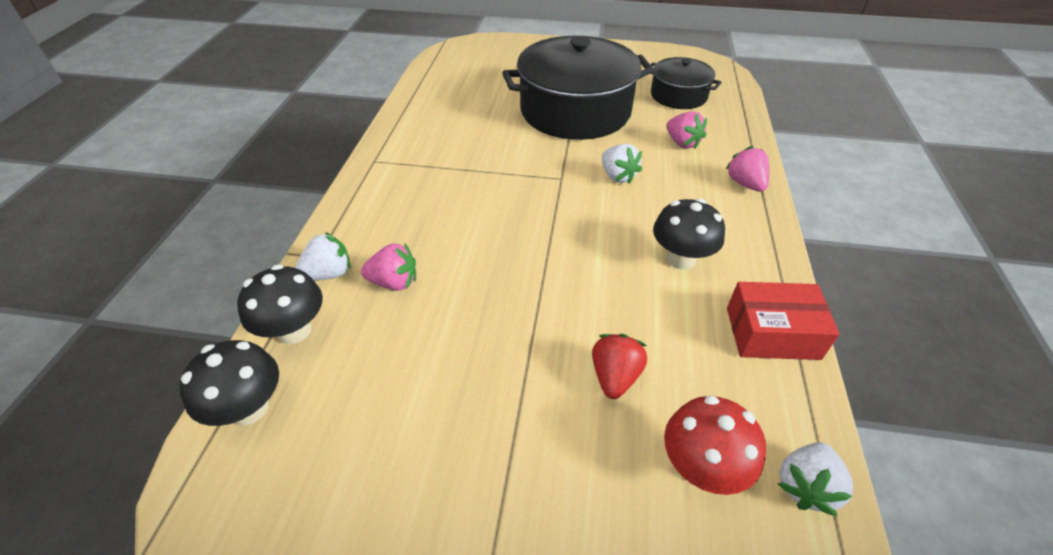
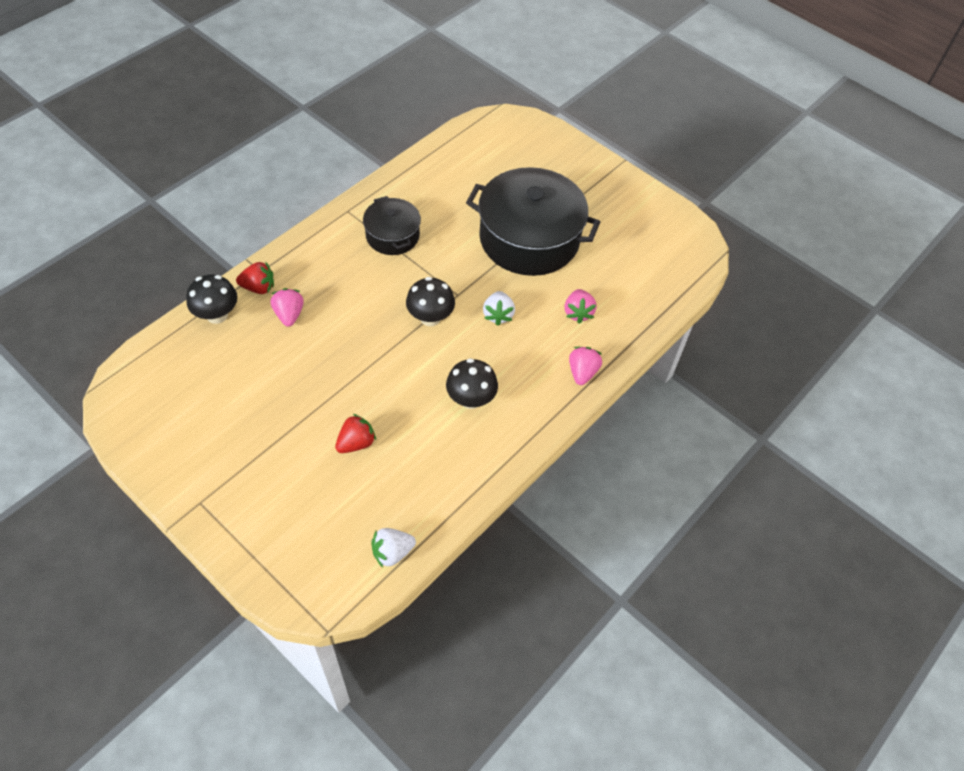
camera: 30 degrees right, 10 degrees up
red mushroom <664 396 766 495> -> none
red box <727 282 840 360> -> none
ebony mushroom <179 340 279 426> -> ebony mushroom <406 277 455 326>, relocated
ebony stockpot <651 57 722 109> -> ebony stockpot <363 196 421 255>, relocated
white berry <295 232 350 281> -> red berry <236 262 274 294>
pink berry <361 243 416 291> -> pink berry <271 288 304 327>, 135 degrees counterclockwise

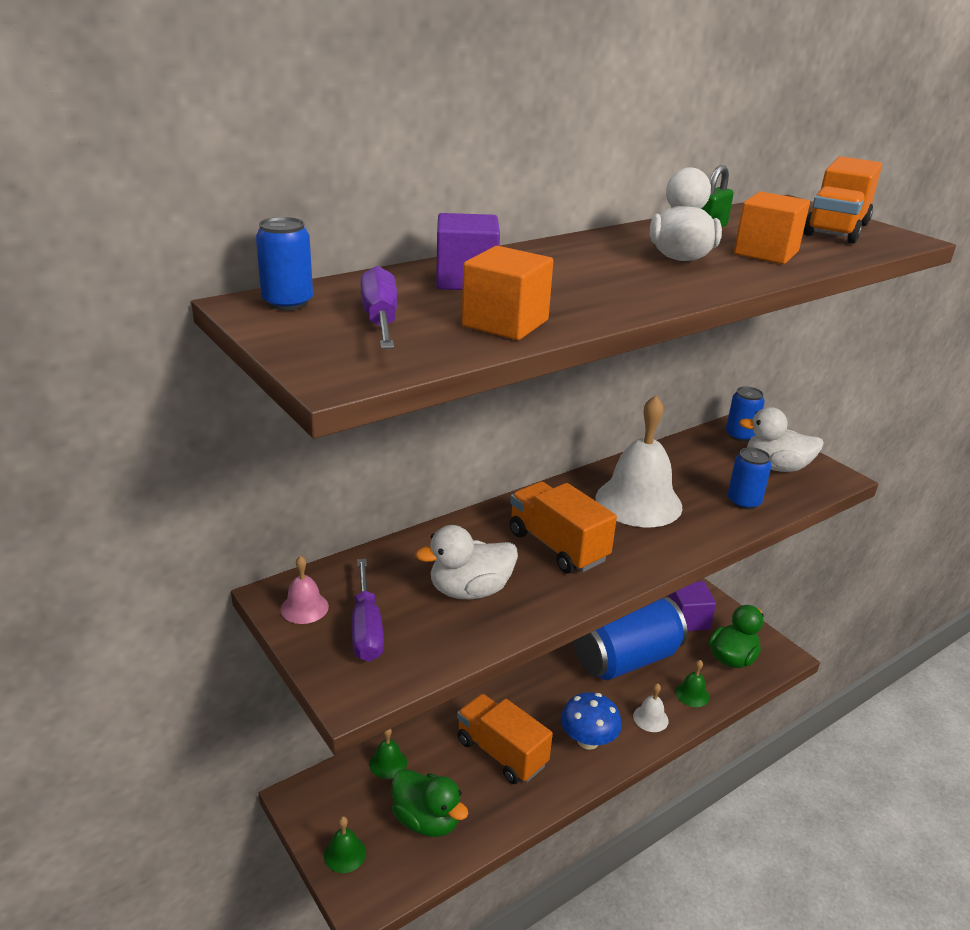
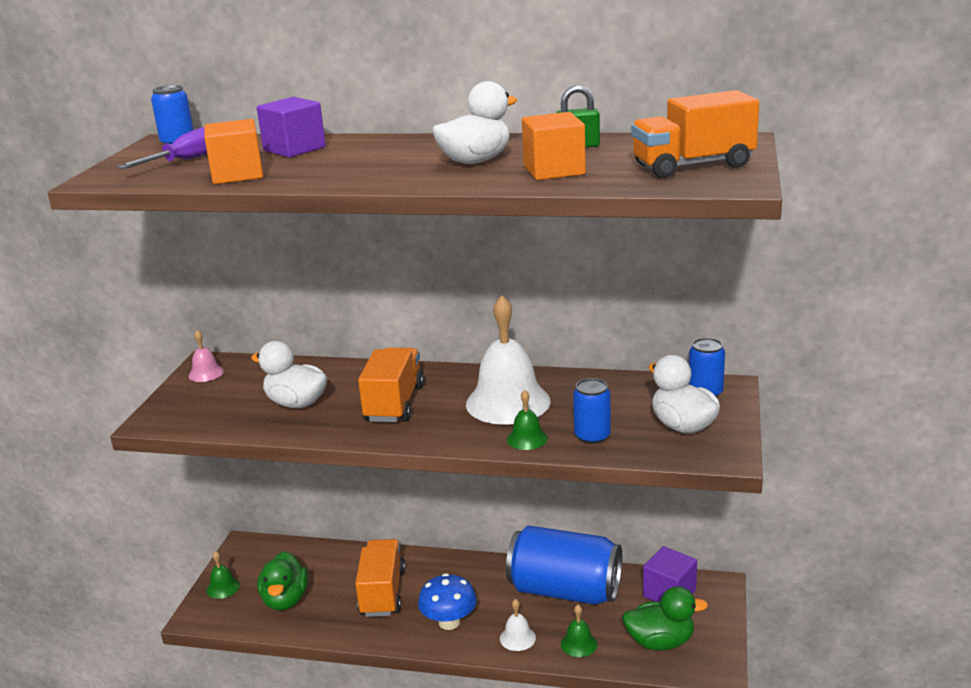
camera: 50 degrees right, 5 degrees down
violet hand screwdriver <352 559 384 662> -> none
emerald hand bell <369 729 407 779> -> emerald hand bell <507 390 548 450>, relocated

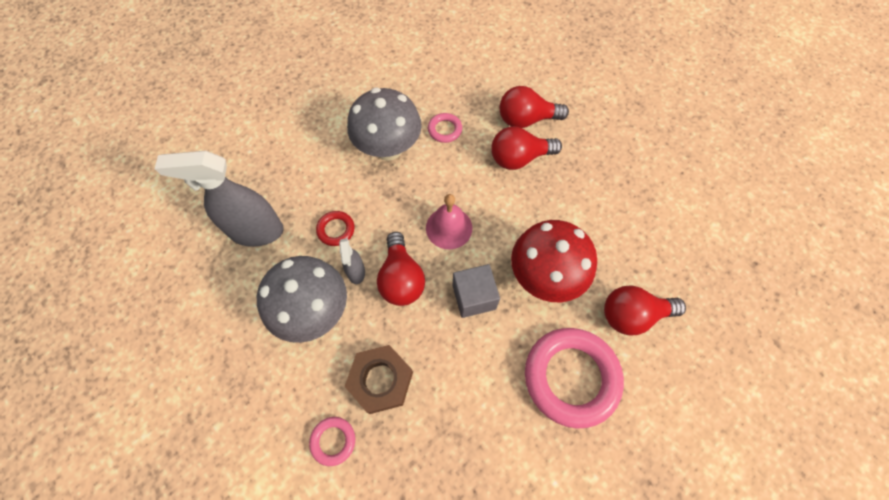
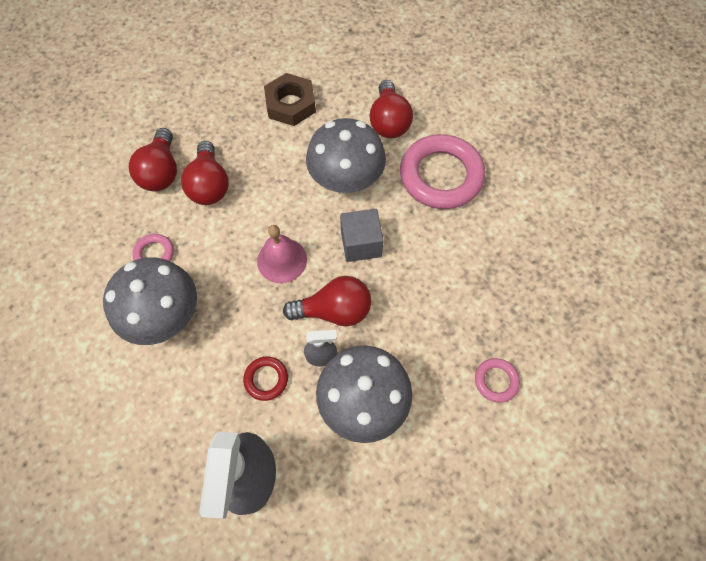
camera: 85 degrees left, 0 degrees up
brown hexagon nut <344 345 413 414> -> brown hexagon nut <264 73 316 126>, relocated
red mushroom <511 220 597 302> -> ash-grey mushroom <306 118 386 195>

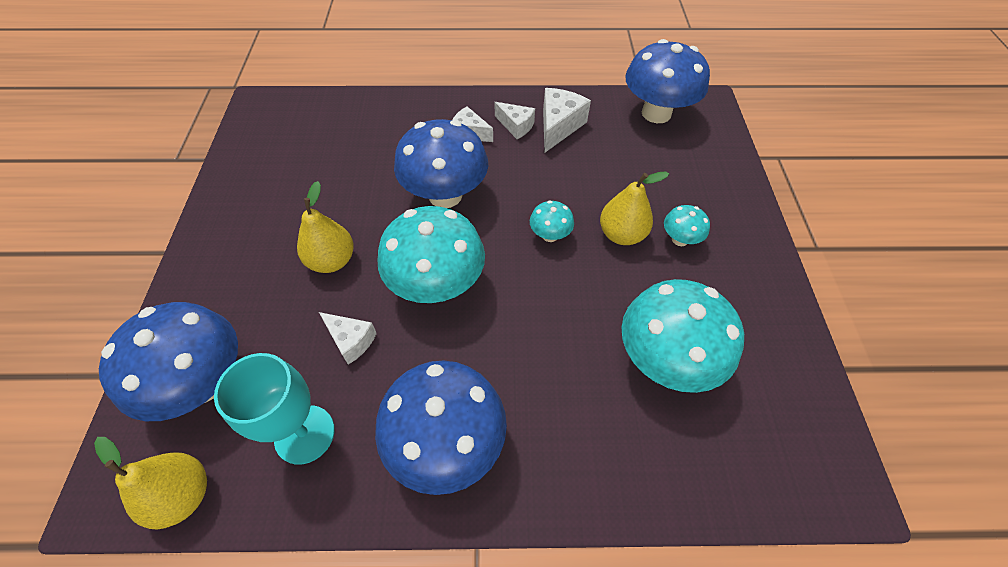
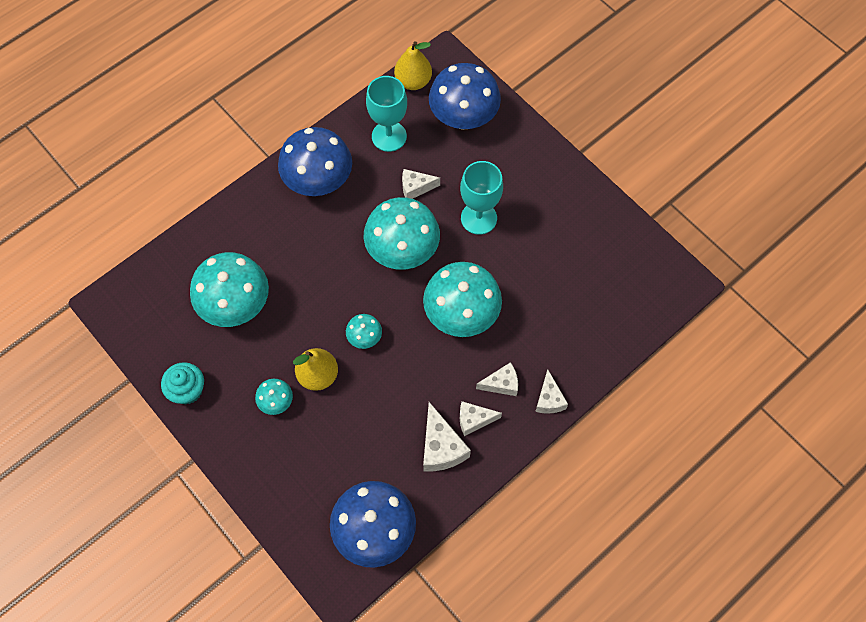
camera: 140 degrees right, 10 degrees up
none -> aqua fairy cake <161 362 204 404>
none -> white cheese <535 369 568 414>
yellow toy pear <297 181 354 273> -> aqua goblet <460 161 503 235>
royal blue mushroom <394 119 488 208> -> aqua mushroom <423 262 502 337>

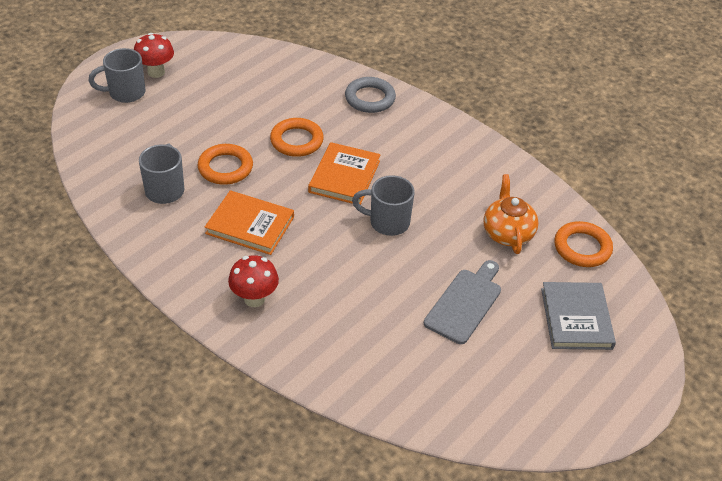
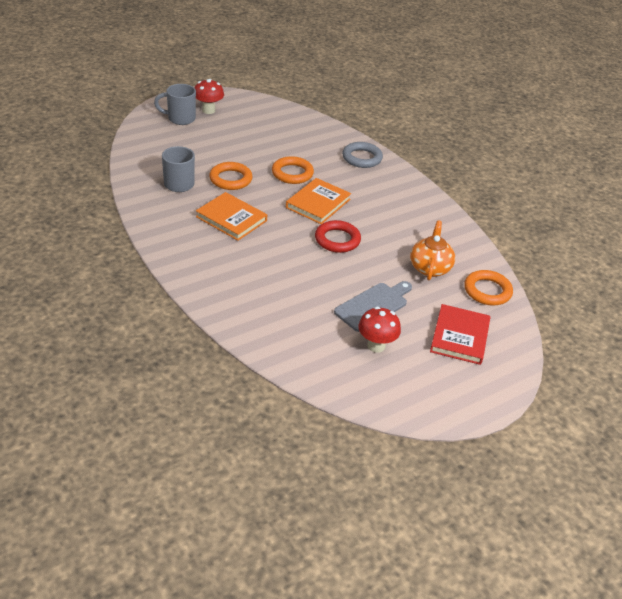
camera: 15 degrees right, 5 degrees down
red mushroom <228 255 279 307> -> red mushroom <358 307 401 353>, relocated
ash-grey coffee mug <352 175 415 236> -> red ring <315 220 361 253>
ash-grey book <541 282 616 350> -> red book <430 304 490 365>

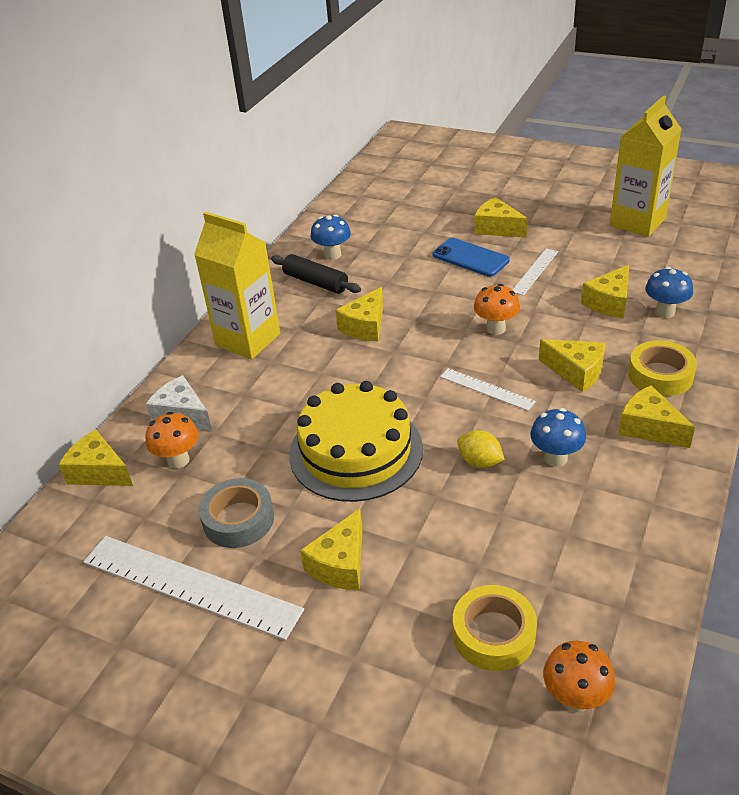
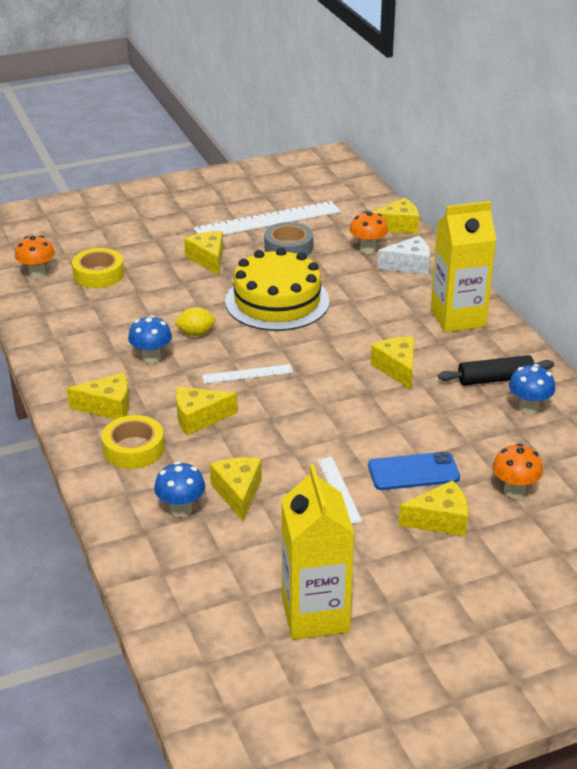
camera: 130 degrees right, 5 degrees down
orange-coloured mushroom <474 284 520 335> -> orange-coloured mushroom <492 443 543 498>, relocated

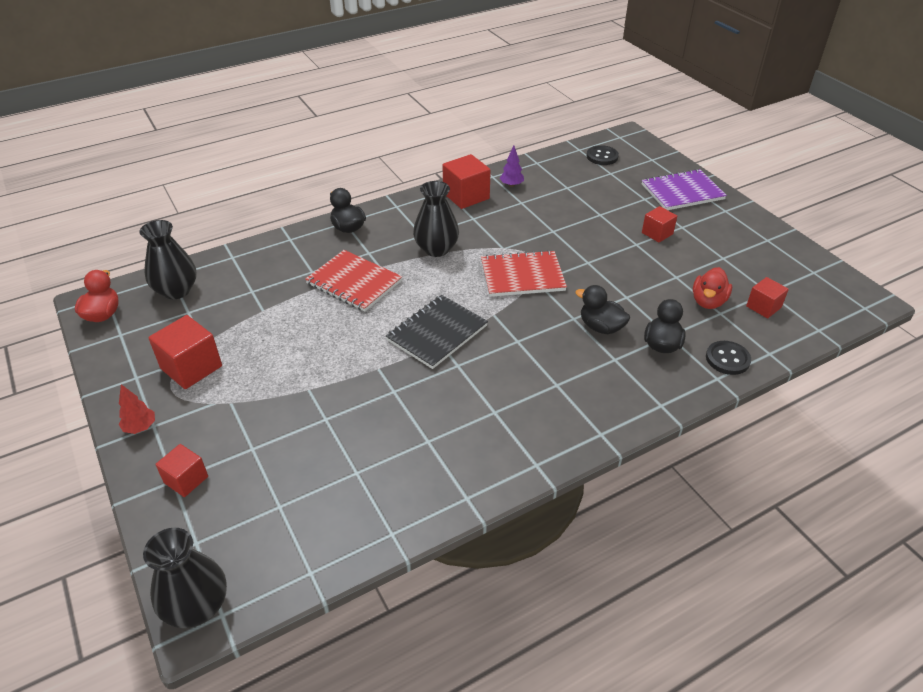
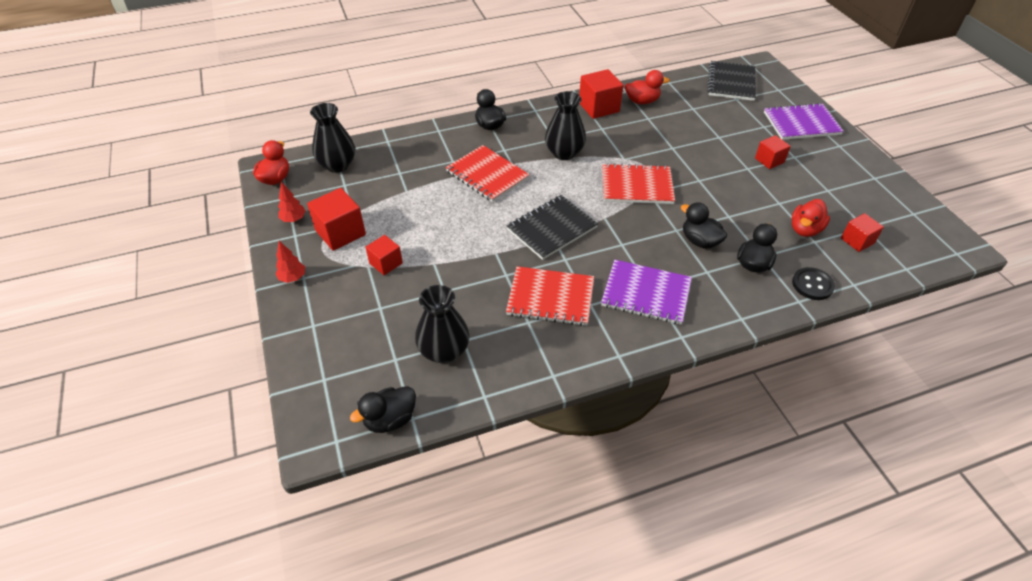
camera: 10 degrees right, 5 degrees up
none -> red toy tree <278 182 306 222>
none -> ebony rubber duck <350 386 416 433>
none -> red notepad <506 266 594 326>
none -> violet notepad <601 260 692 325>
ebony vase <143 528 227 628> -> ebony vase <415 285 470 363>, relocated
red solid cube <155 444 208 497> -> red solid cube <365 235 403 275>, relocated
violet toy tree <500 146 524 187> -> red rubber duck <625 70 670 104>
ebony sewing button <587 145 619 165> -> ebony notepad <707 61 756 101>

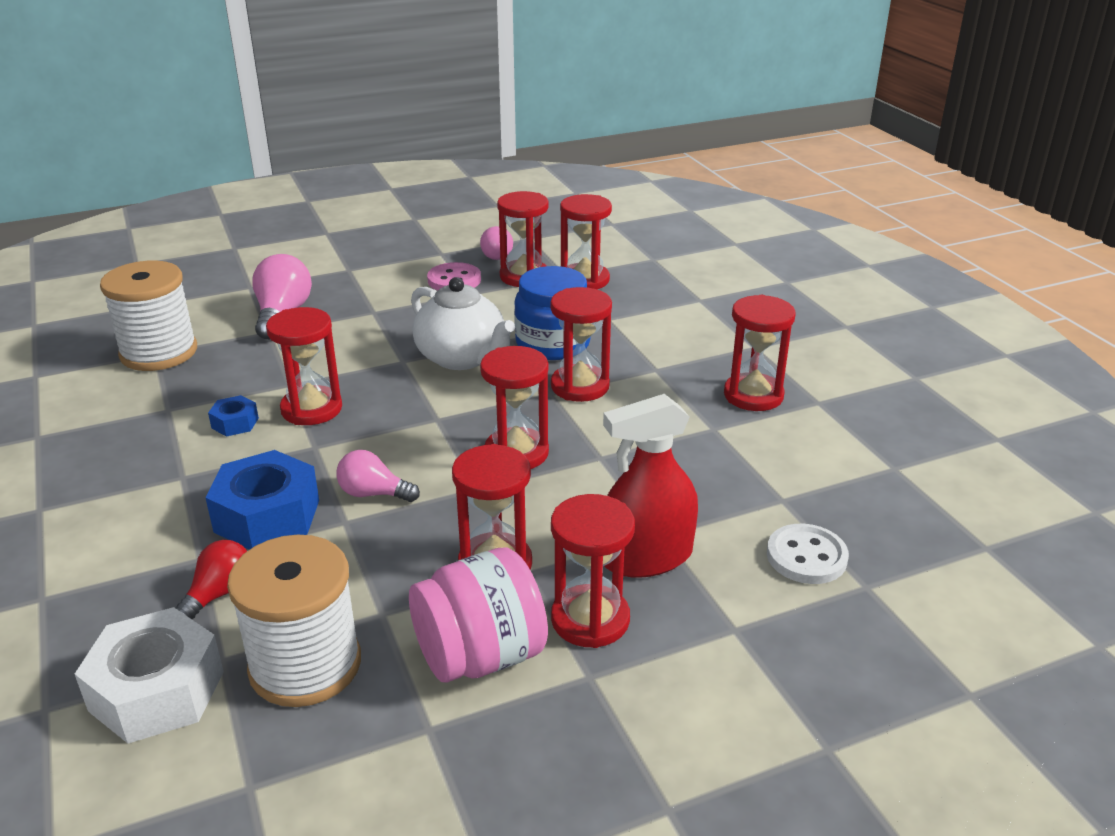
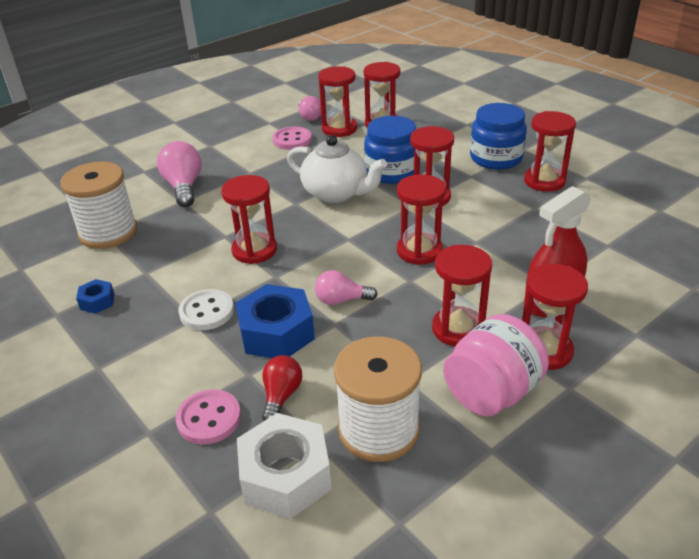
camera: 15 degrees left, 5 degrees up
none -> pink sewing button <176 389 241 444>
none -> royal blue preserve jar <470 103 527 170>
royal blue hexagon nut <208 395 259 437> -> royal blue hexagon nut <76 279 115 314>, relocated
white sewing button <767 524 849 584> -> white sewing button <178 289 234 330>, relocated

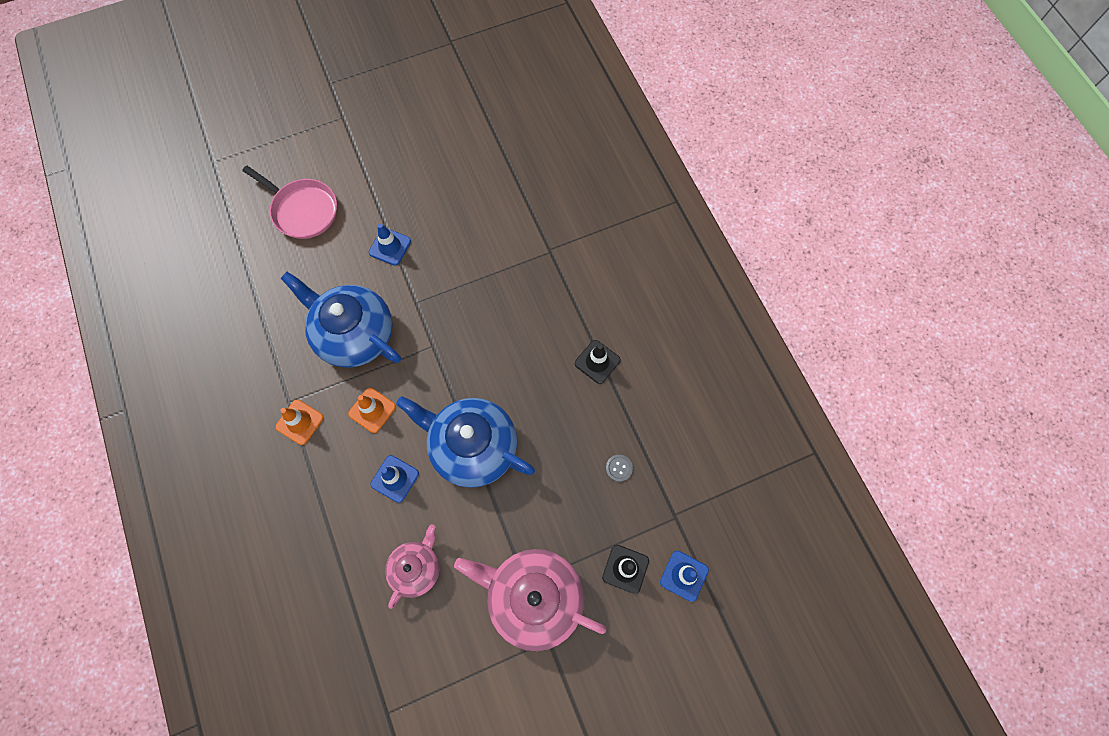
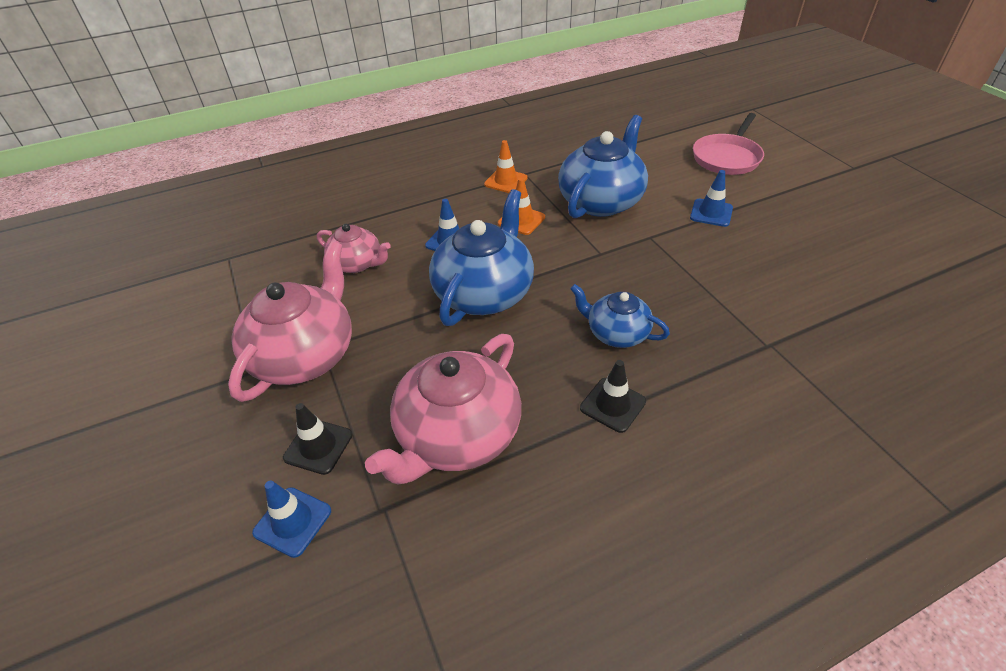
camera: 90 degrees right, 25 degrees down
none -> royal blue teapot <570 284 670 348>
ash-grey sewing button <606 455 633 482> -> pink teapot <365 334 521 485>

